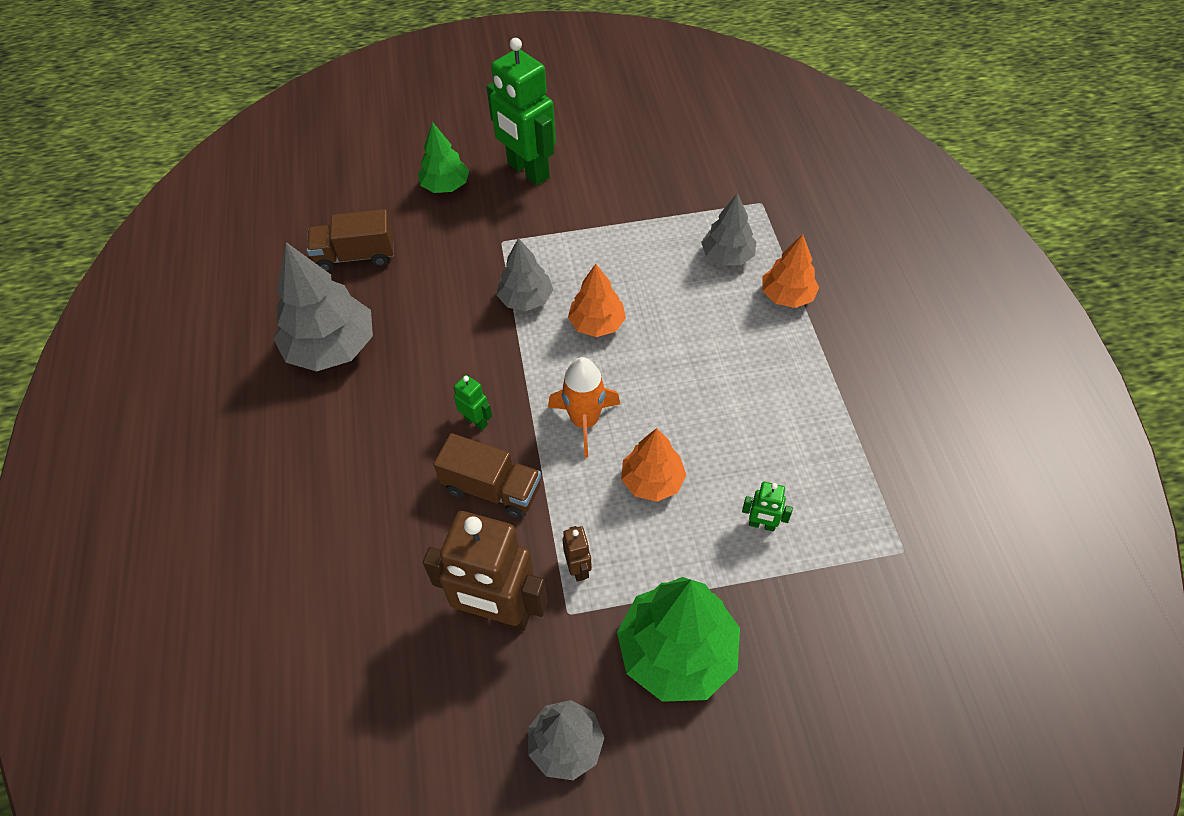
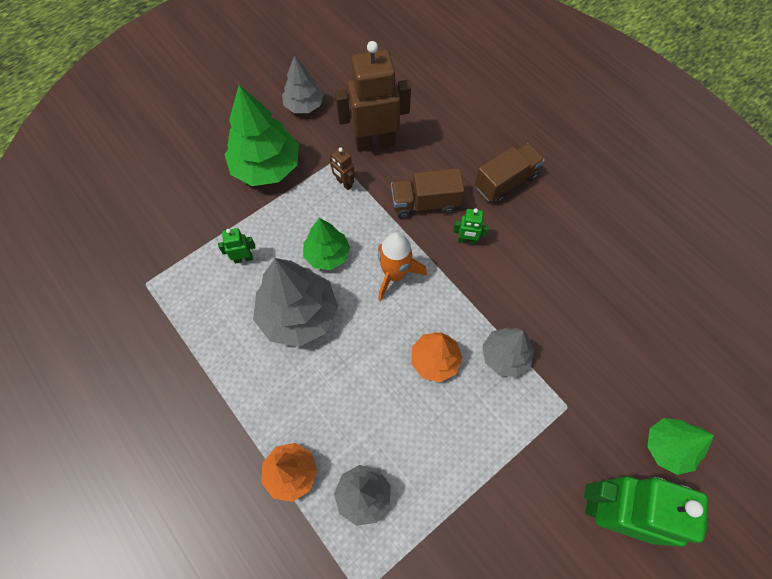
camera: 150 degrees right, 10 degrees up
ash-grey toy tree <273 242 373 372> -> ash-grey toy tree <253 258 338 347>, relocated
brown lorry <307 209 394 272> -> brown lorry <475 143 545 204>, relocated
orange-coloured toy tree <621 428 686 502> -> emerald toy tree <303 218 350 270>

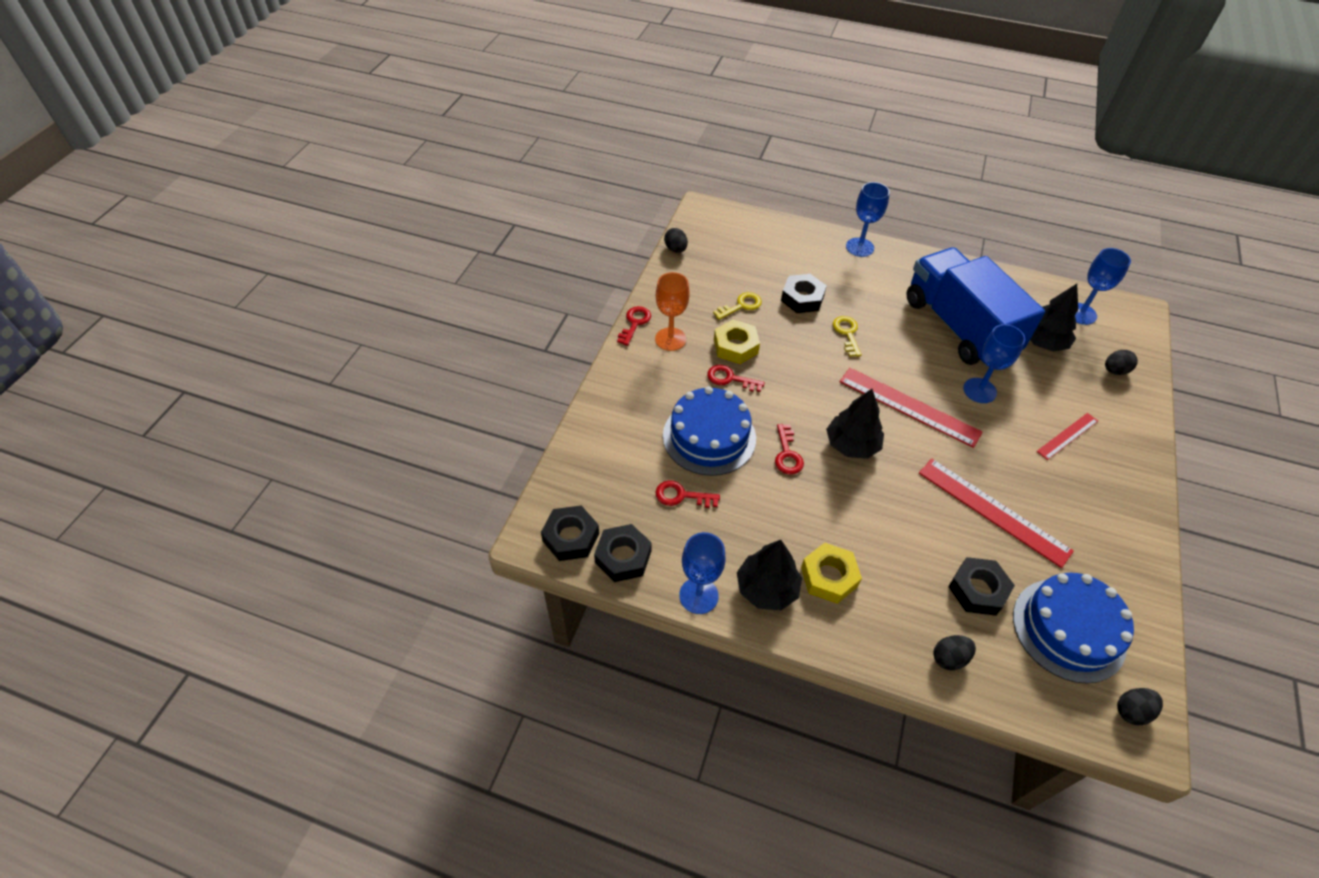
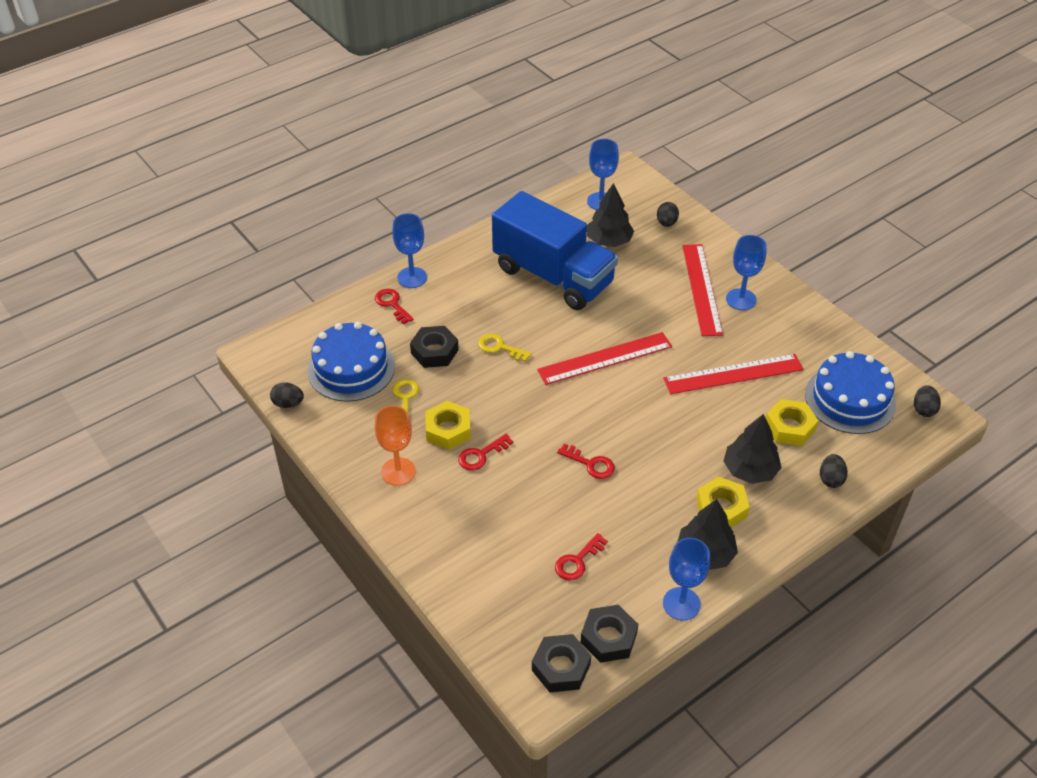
camera: 55 degrees left, 5 degrees down
red latchkey <617 306 651 346> -> red latchkey <375 289 414 324>, relocated
royal blue gateau <663 386 756 476> -> royal blue gateau <308 322 395 402>, relocated
ebony toy tree <826 389 884 459> -> ebony toy tree <723 414 781 484>, relocated
royal blue goblet <963 324 1025 403> -> royal blue goblet <726 235 767 310>, relocated
ebony hexagon nut <948 557 1015 616> -> yellow hexagon nut <766 399 818 446>
royal blue lorry <906 247 1045 367> -> royal blue lorry <492 191 618 310>, 150 degrees counterclockwise
red measuring stick <1037 413 1098 460> -> red measuring stick <682 244 723 336>, x1.79

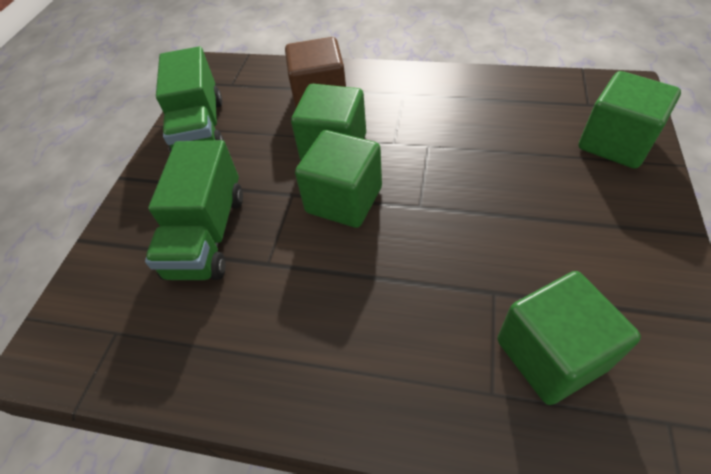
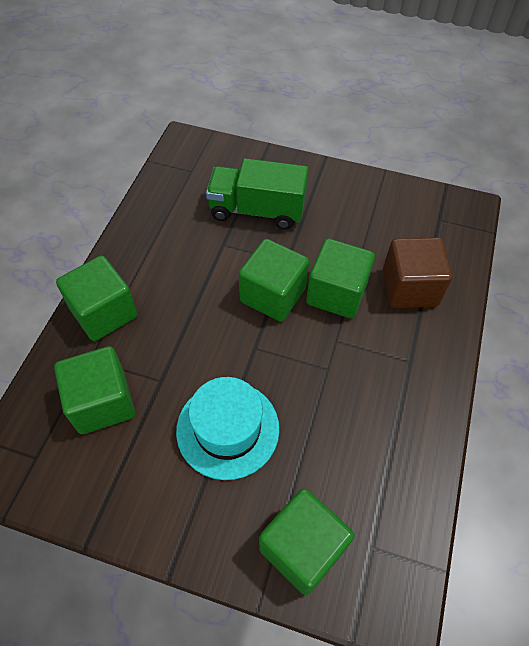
camera: 90 degrees right, 5 degrees up
emerald lorry <156 46 224 152> -> none
none -> emerald solid cube <56 256 138 341>
none -> aqua hat <176 377 279 480>

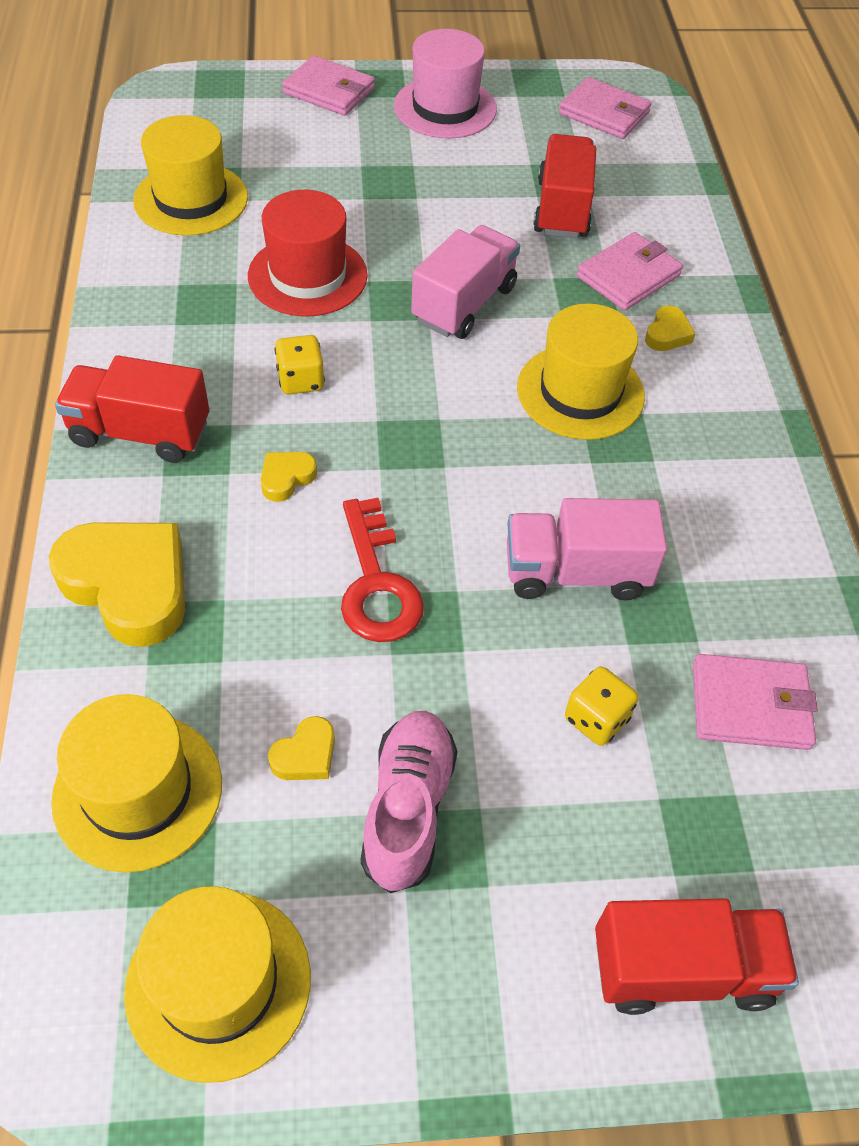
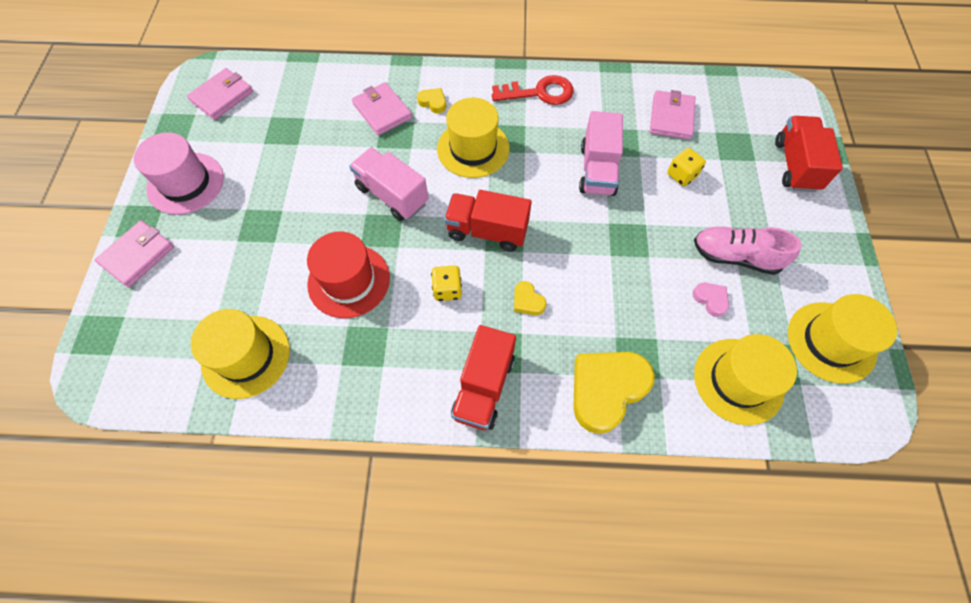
camera: 80 degrees left, 10 degrees up
red latchkey <341 498 424 642> -> red latchkey <492 75 574 105>, relocated
red lorry <533 134 596 238> -> red lorry <444 190 531 252>, relocated
yellow love heart <268 716 335 780> -> pink love heart <692 283 729 317>

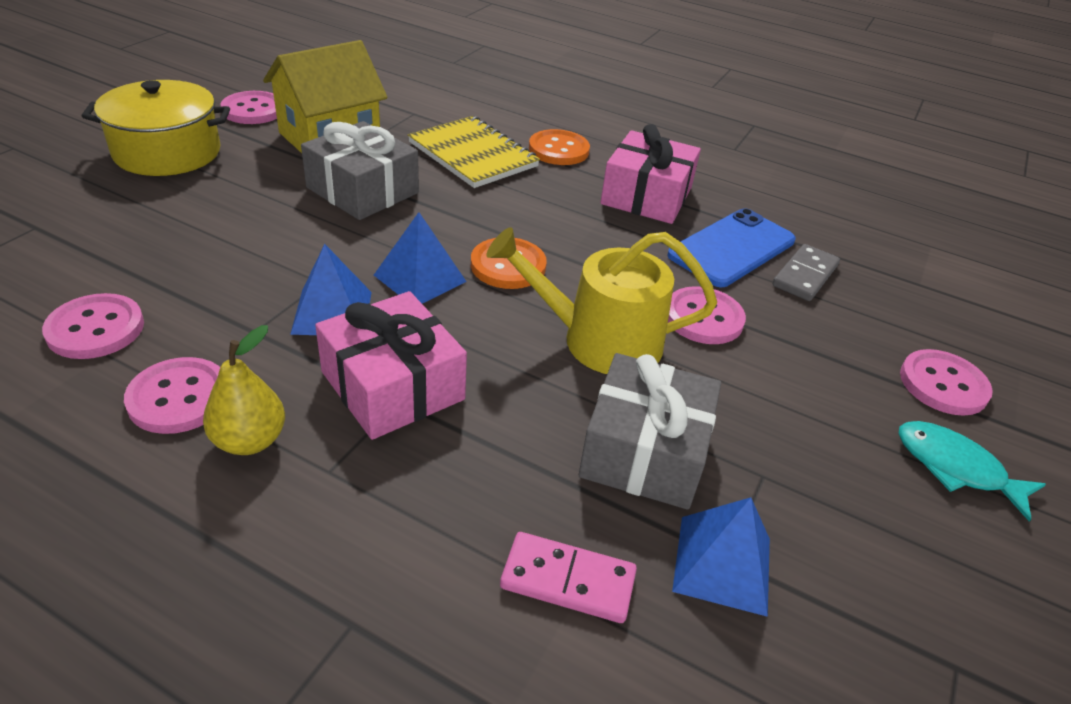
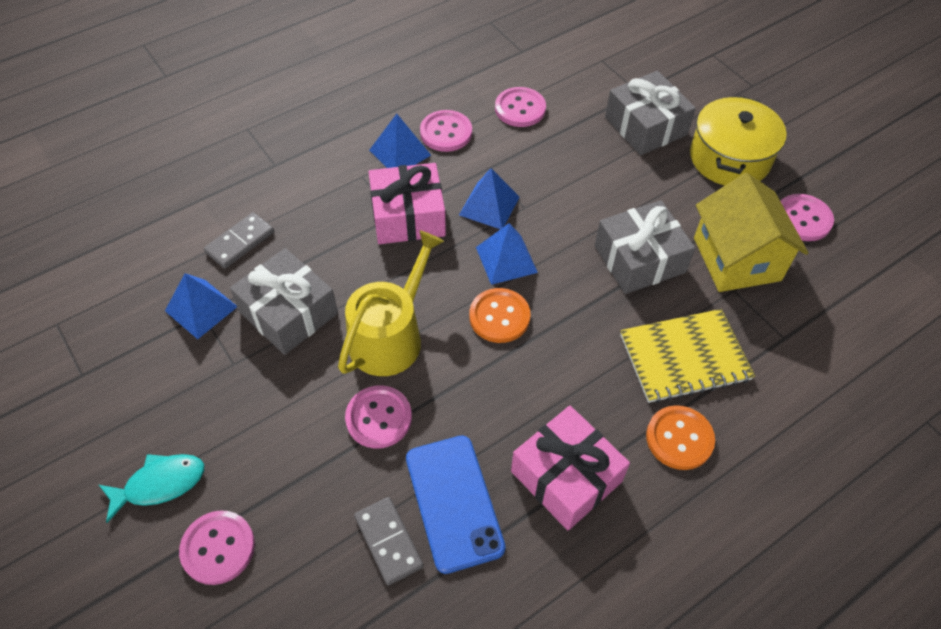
camera: 120 degrees right, 15 degrees up
none -> ash-grey wrapped gift <605 71 696 155>
yellow toy pear <203 325 285 455> -> royal blue pyramid <369 114 431 168>
pink domino tile <500 532 637 623> -> ash-grey domino tile <204 212 274 269>

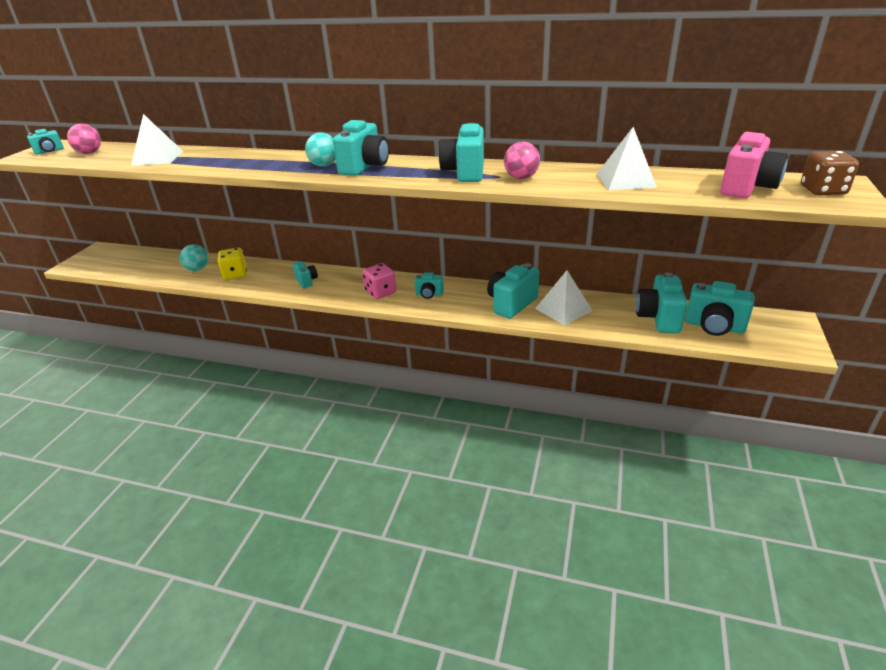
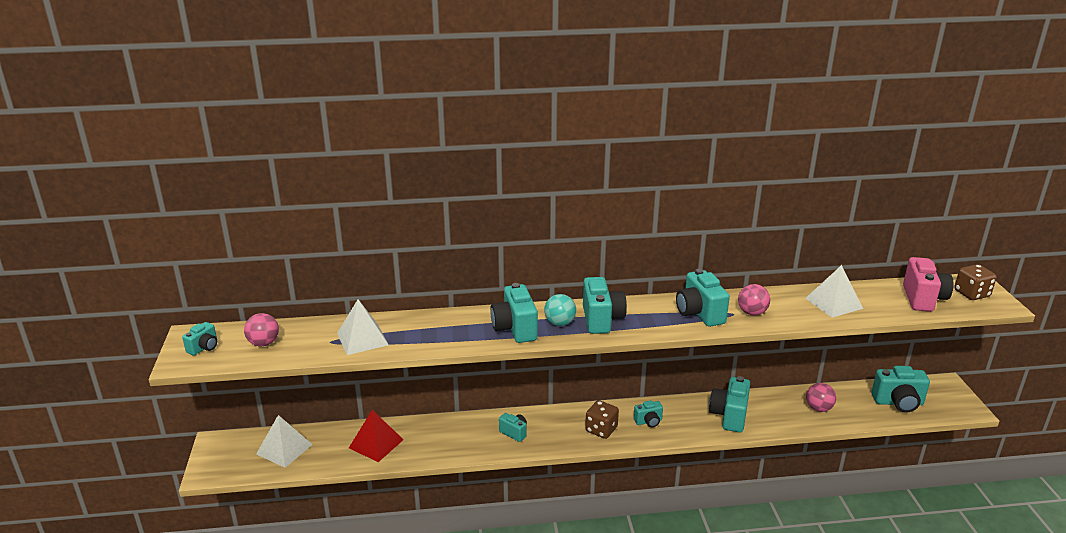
camera: 25 degrees left, 5 degrees down
yellow die <217 248 247 280> -> none
none -> pink sphere <806 383 836 412>
white pyramid <535 270 593 326> -> white pyramid <256 415 313 468>, relocated
aqua compact camera <636 272 688 333> -> aqua compact camera <490 283 538 343>, relocated
aqua sphere <180 244 208 271> -> red pyramid <349 410 403 462>
pink die <362 263 397 299> -> brown die <585 400 619 439>

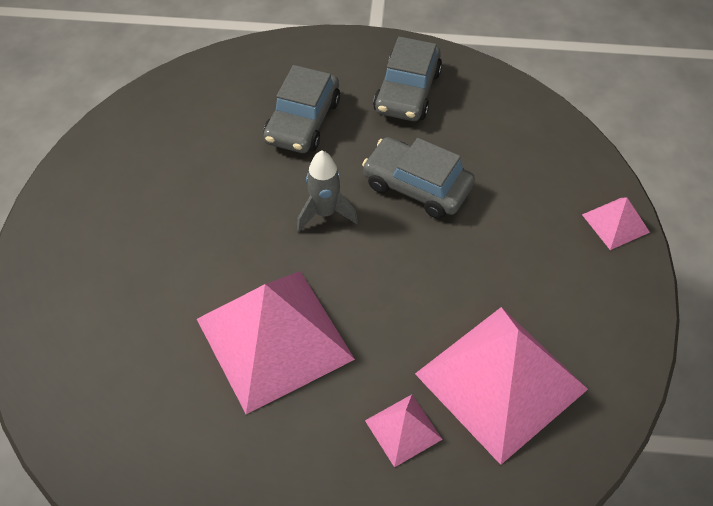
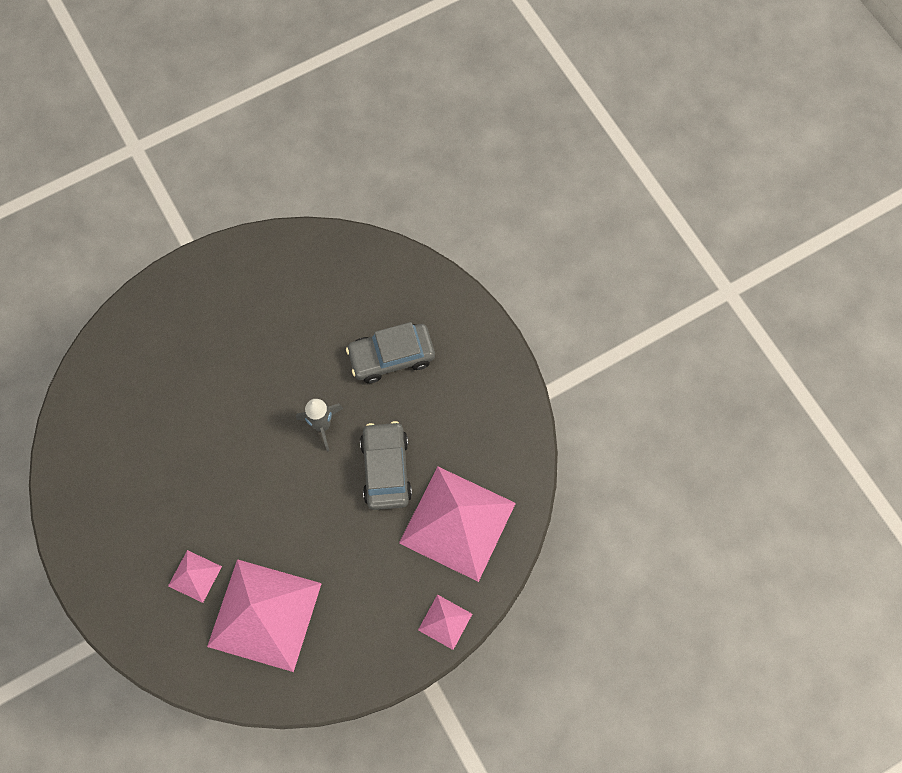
camera: 55 degrees right, 15 degrees up
ash-grey automobile <373 37 442 121> -> none
pink pyramid <197 271 355 414> -> pink pyramid <399 466 516 582>, relocated

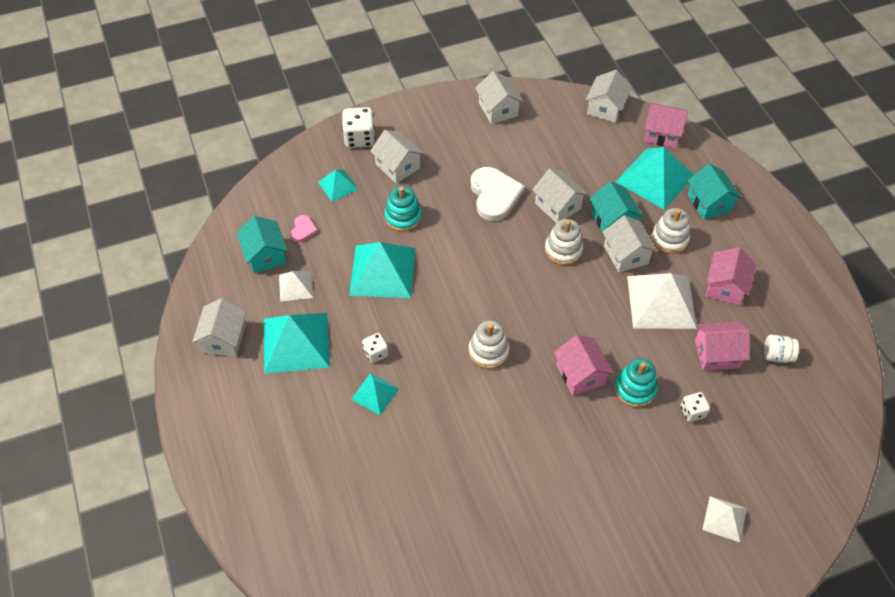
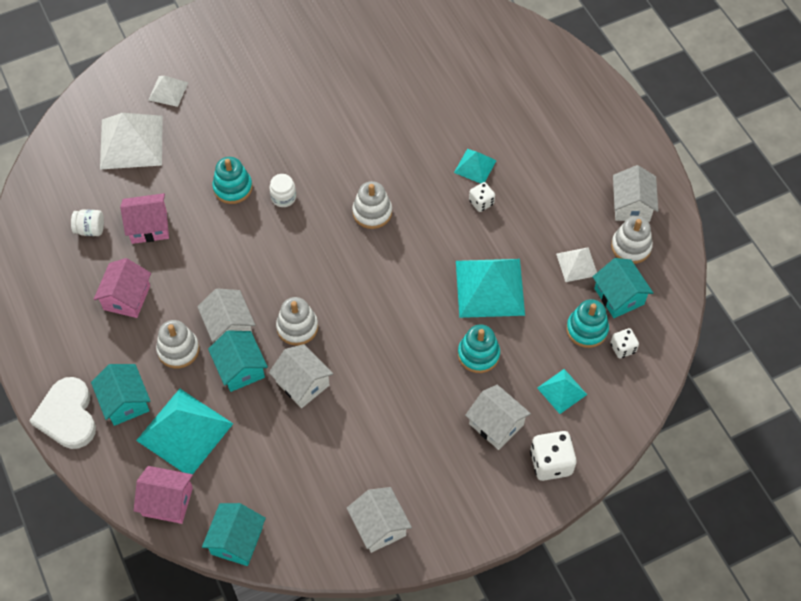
camera: 175 degrees right, 5 degrees up
aqua pyramid <264 313 330 374> -> none
none -> white ring stacker <611 216 653 264>
white love heart <471 167 525 221> -> white love heart <29 377 96 449>, relocated
white pyramid <627 273 697 329> -> white pyramid <100 113 163 170>, relocated
white die <680 392 710 422> -> white die <610 328 639 358>, relocated
pink love heart <290 215 318 242> -> aqua ring stacker <566 299 609 348>
pink cottage <554 335 613 396> -> white preserve jar <269 174 296 207>
white cottage <585 70 632 123> -> aqua cottage <202 503 266 566>

